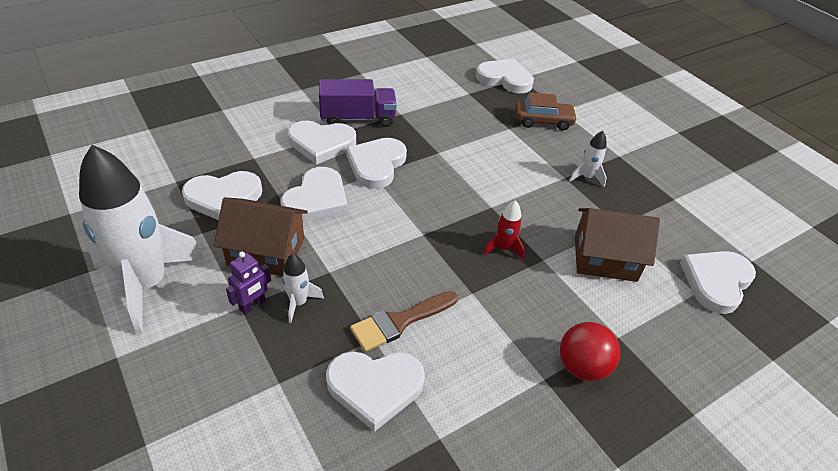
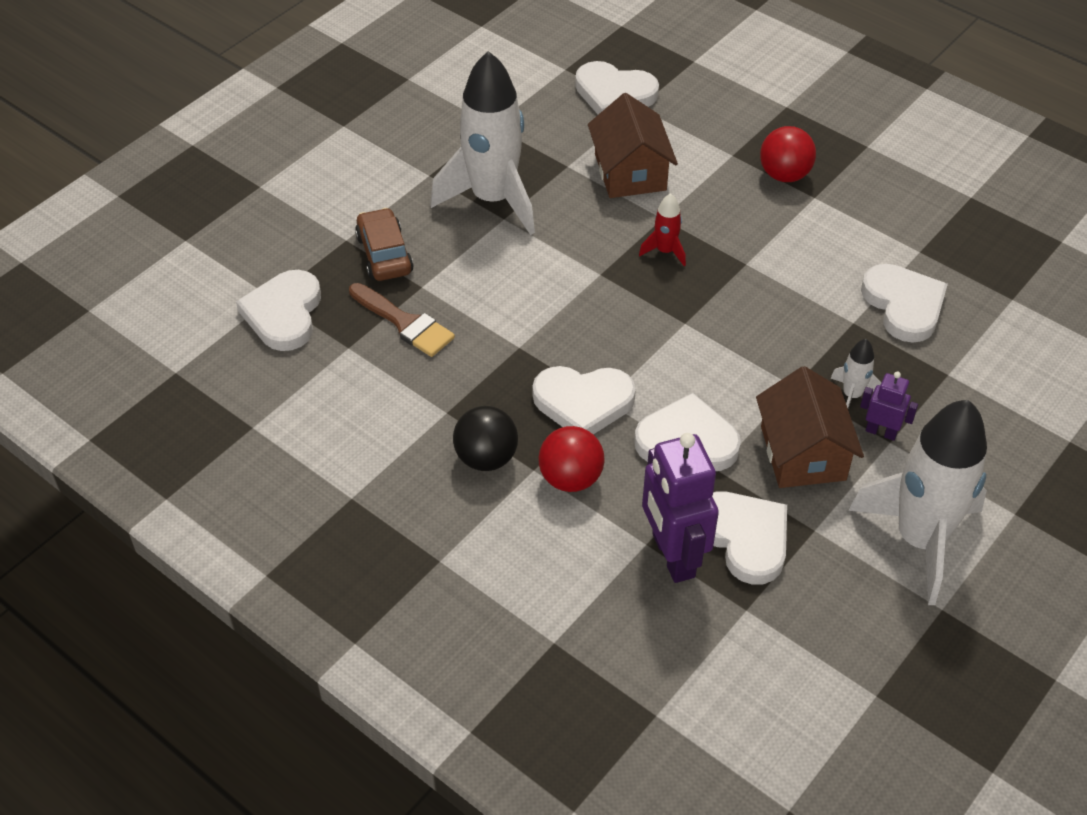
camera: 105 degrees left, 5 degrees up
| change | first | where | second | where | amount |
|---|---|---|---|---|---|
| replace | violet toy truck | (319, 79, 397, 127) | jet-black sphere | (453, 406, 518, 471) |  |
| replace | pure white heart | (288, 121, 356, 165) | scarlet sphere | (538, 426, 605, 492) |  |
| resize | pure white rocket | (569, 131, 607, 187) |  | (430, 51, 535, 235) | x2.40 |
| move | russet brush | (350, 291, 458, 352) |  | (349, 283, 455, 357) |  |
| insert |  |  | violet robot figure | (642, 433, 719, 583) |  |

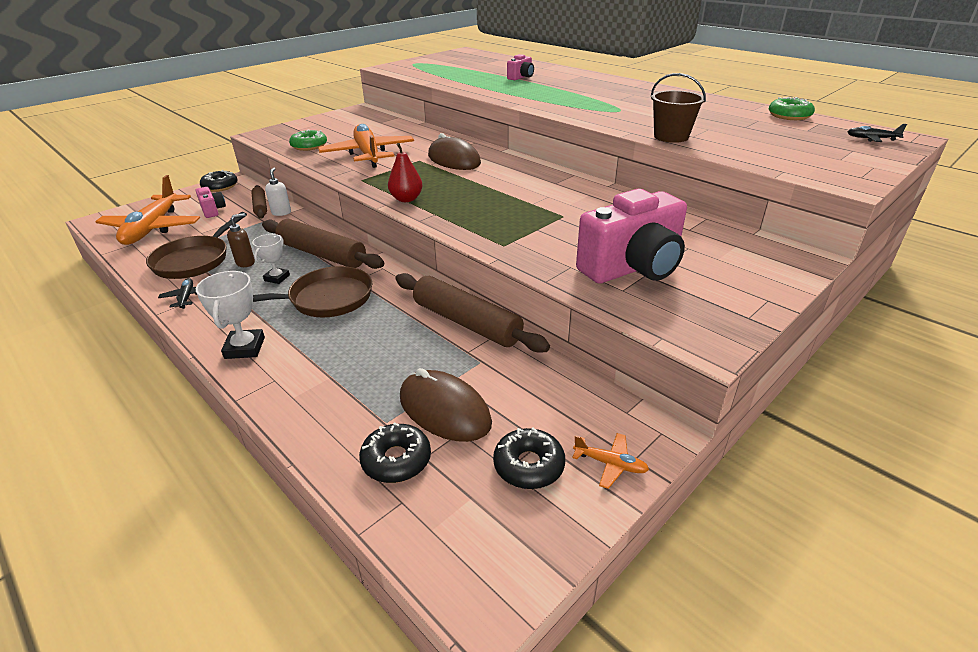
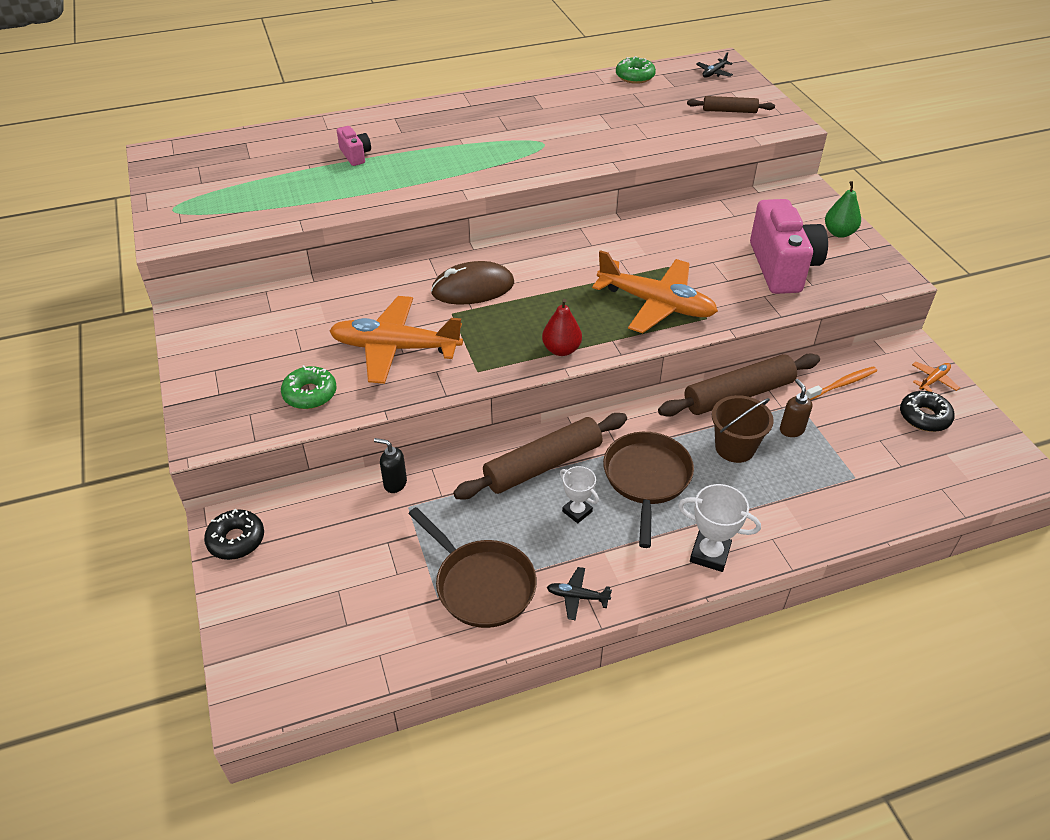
camera: 65 degrees left, 10 degrees up
| change | first | where | second | where | amount |
|---|---|---|---|---|---|
| move | russet sand bucket | (651, 73, 706, 143) |  | (712, 395, 774, 463) |  |
| recolor | pure white soap dispenser | (265, 168, 291, 216) | jet-black soap dispenser | (374, 438, 407, 493) |  |
| move | orange toy plane | (95, 175, 200, 245) |  | (592, 250, 718, 333) |  |
| move | russet pastry roller | (251, 185, 267, 219) |  | (687, 96, 775, 113) |  |
| delete | rosy compact camera | (196, 187, 226, 218) |  |  |  |
| move | russet soap dispenser | (227, 213, 255, 267) |  | (780, 379, 812, 437) |  |
| delete | russet mouse | (400, 368, 492, 442) |  |  |  |
| delete | jet-black glazed donut | (359, 422, 431, 483) |  |  |  |
| insert |  |  | green toy pear | (825, 181, 861, 238) |  |
| insert |  |  | orange tooth brush | (805, 366, 877, 400) |  |

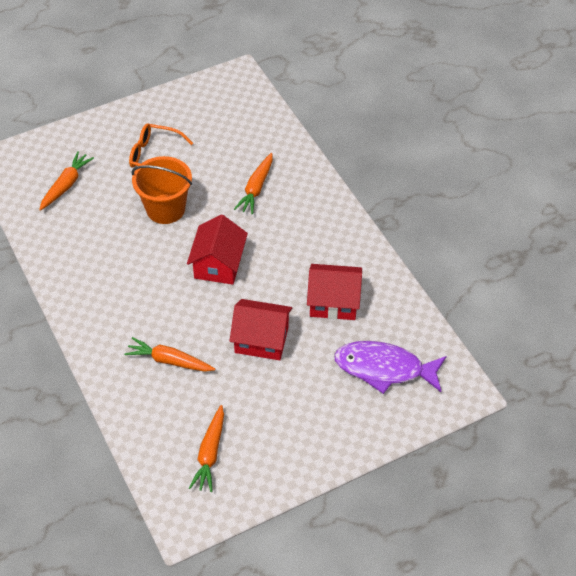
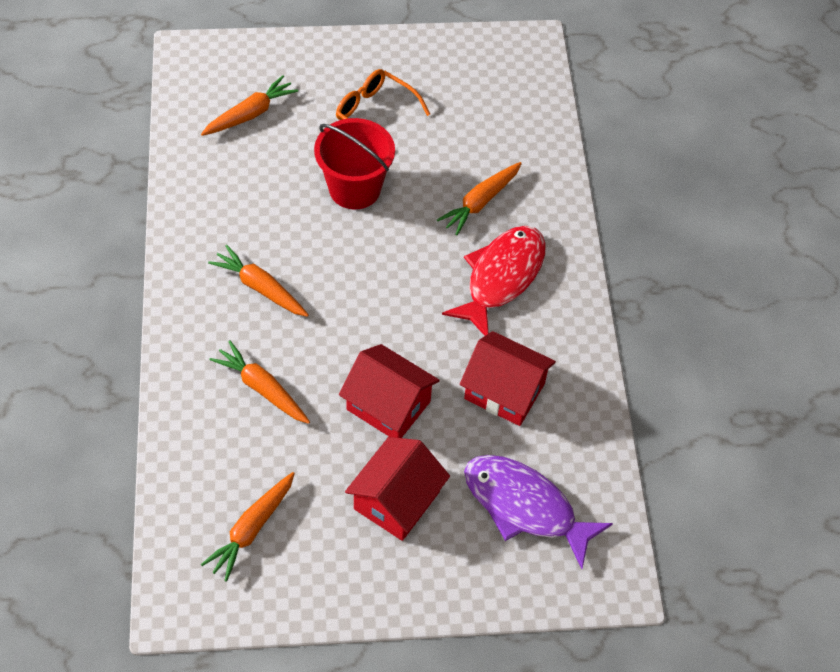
camera: 20 degrees right, 5 degrees up
| change | first | where | second | where | amount |
|---|---|---|---|---|---|
| recolor | orange sand bucket | (131, 156, 192, 224) | scarlet sand bucket | (314, 118, 395, 209) |  |
| move | scarlet cottage | (187, 215, 248, 285) |  | (345, 437, 450, 541) |  |
| insert |  |  | scarlet fish figure | (442, 226, 546, 336) |  |
| insert |  |  | orange toy carrot | (208, 245, 309, 317) |  |

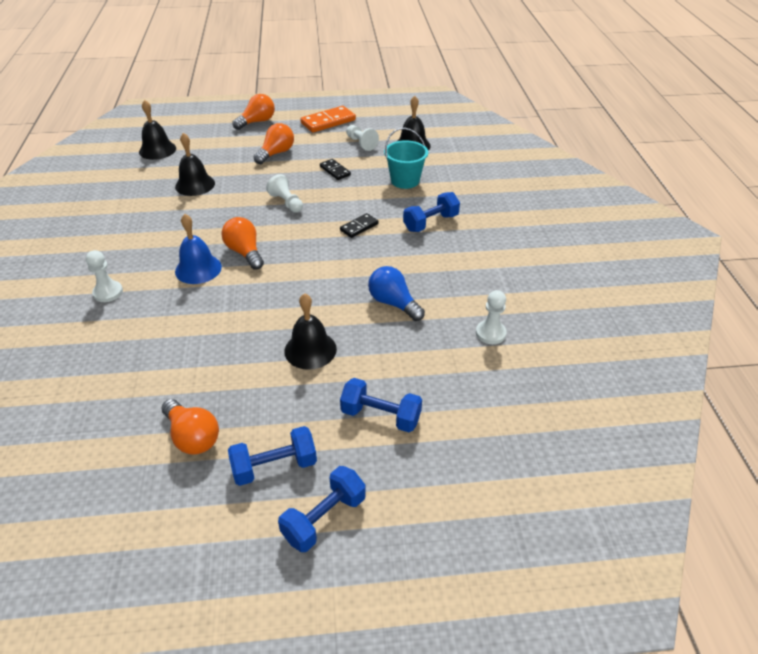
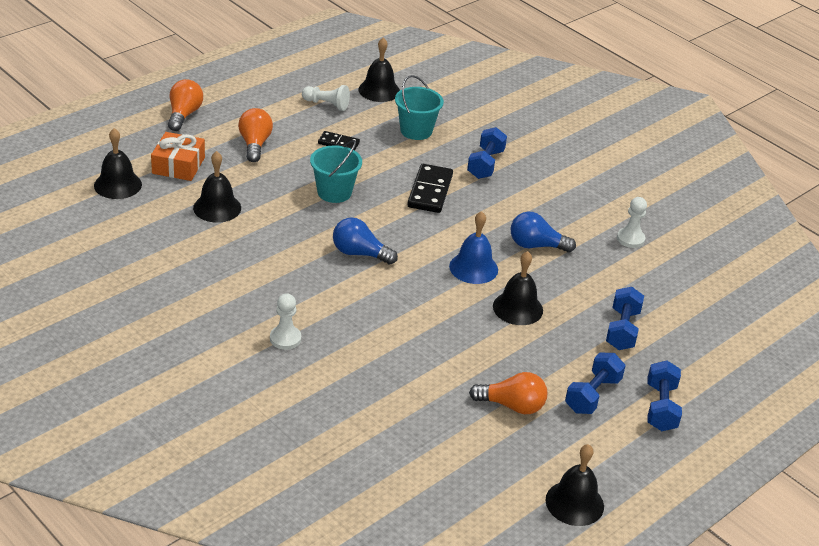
camera: 40 degrees left, 5 degrees down
| change | first | where | second | where | amount |
|---|---|---|---|---|---|
| delete | orange domino piece | (300, 106, 356, 133) |  |  |  |
| replace | pure white pawn | (266, 174, 303, 213) | turquoise sand bucket | (310, 140, 362, 203) |  |
| resize | jet-black domino piece | (340, 213, 379, 238) |  | (407, 164, 453, 213) | x1.71 |
| move | blue school bell | (175, 214, 222, 284) |  | (449, 211, 498, 284) |  |
| recolor | orange lightbulb | (221, 217, 264, 270) | blue lightbulb | (333, 217, 398, 265) |  |
| rotate | blue hand weight | (340, 378, 422, 432) |  | (606, 287, 644, 350) | 60 degrees counterclockwise |
| insert |  |  | orange present | (151, 132, 205, 181) |  |
| insert |  |  | jet-black school bell | (546, 444, 604, 526) |  |

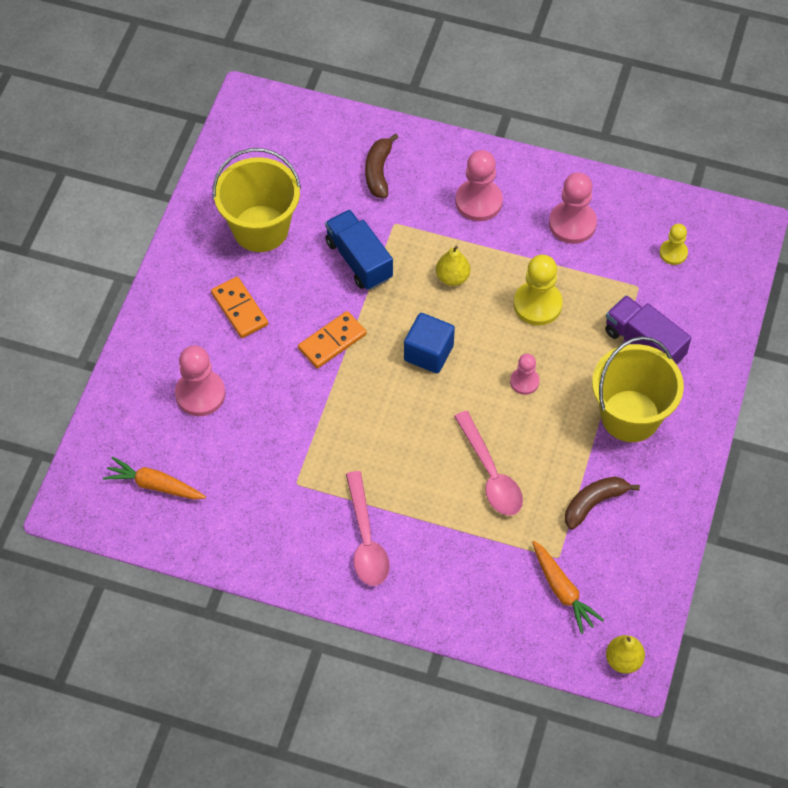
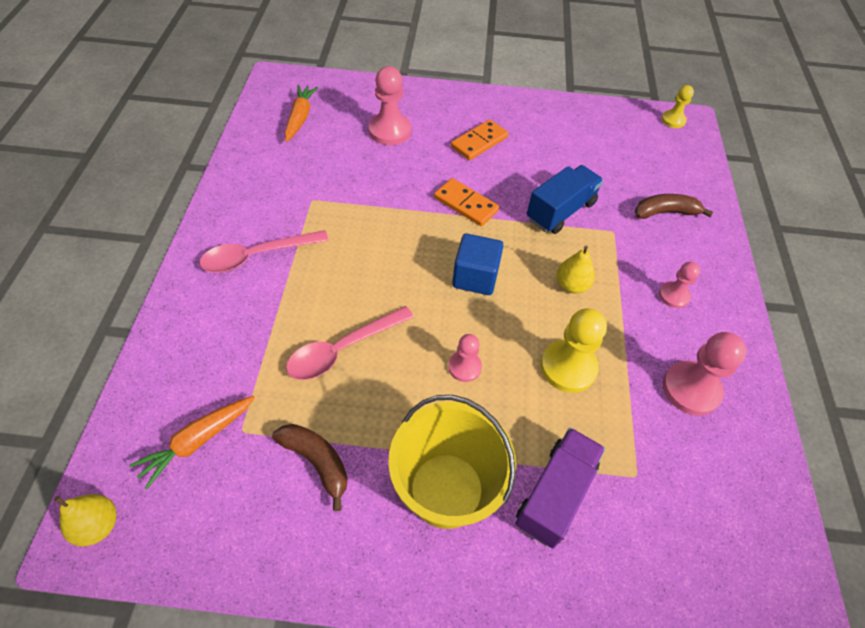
camera: 75 degrees right, 5 degrees down
| change | first | where | second | where | amount |
|---|---|---|---|---|---|
| delete | yellow sand bucket | (213, 148, 301, 252) |  |  |  |
| resize | rosy pawn | (456, 150, 503, 221) |  | (659, 262, 700, 308) | x0.59 |
| move | yellow pawn | (659, 224, 688, 265) |  | (661, 85, 694, 128) |  |

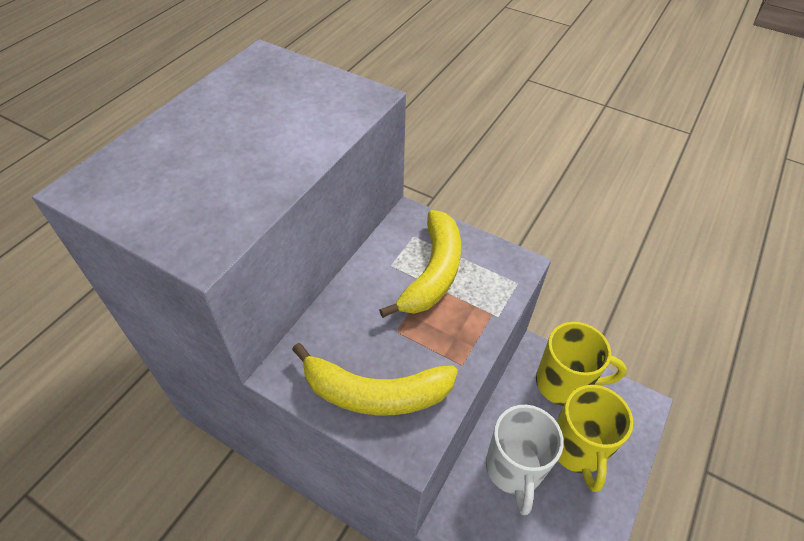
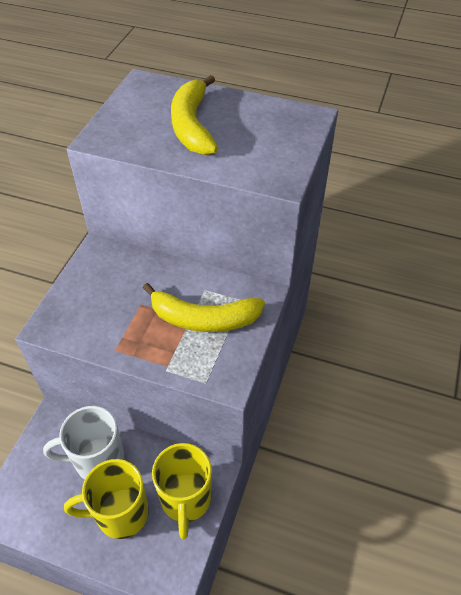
camera: 80 degrees right, 0 degrees up
| change | first | where | second | where | amount |
|---|---|---|---|---|---|
| move | yellow banana | (292, 343, 458, 415) |  | (171, 75, 218, 155) |  |

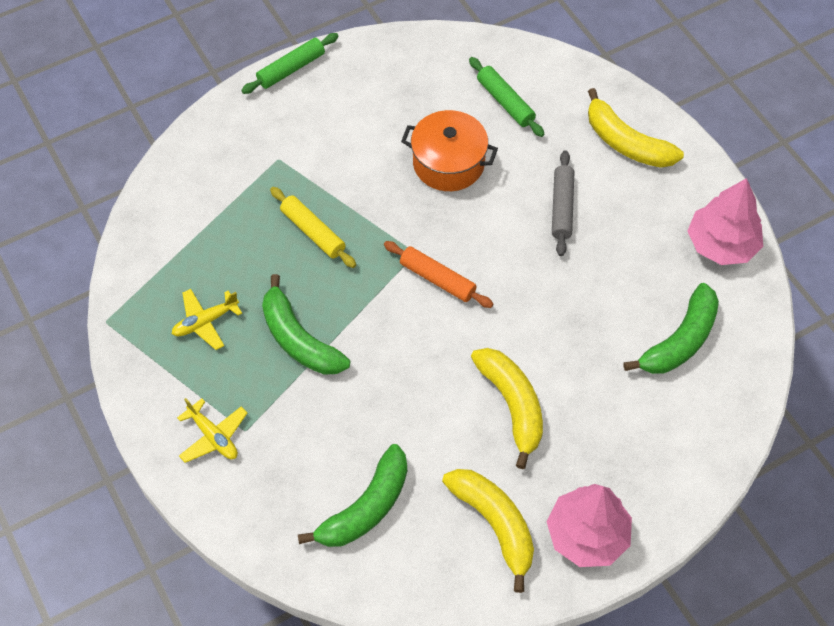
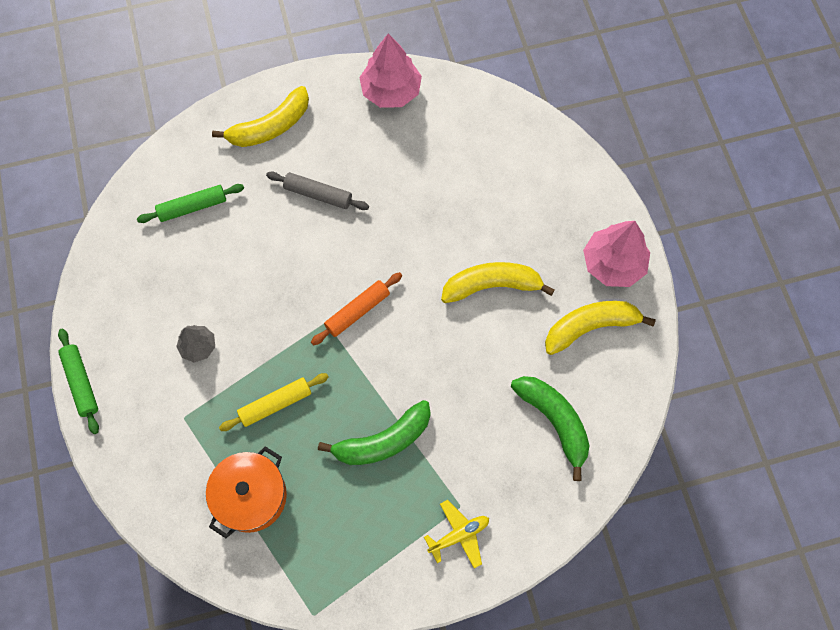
camera: 75 degrees left, 10 degrees up
| change | first | where | second | where | amount |
|---|---|---|---|---|---|
| move | orange cooking pot | (401, 110, 498, 191) |  | (206, 446, 287, 538) |  |
| delete | green banana | (623, 283, 719, 374) |  |  |  |
| delete | yellow toy plane | (172, 289, 242, 350) |  |  |  |
| insert |  |  | ash-grey tree | (176, 325, 215, 363) |  |

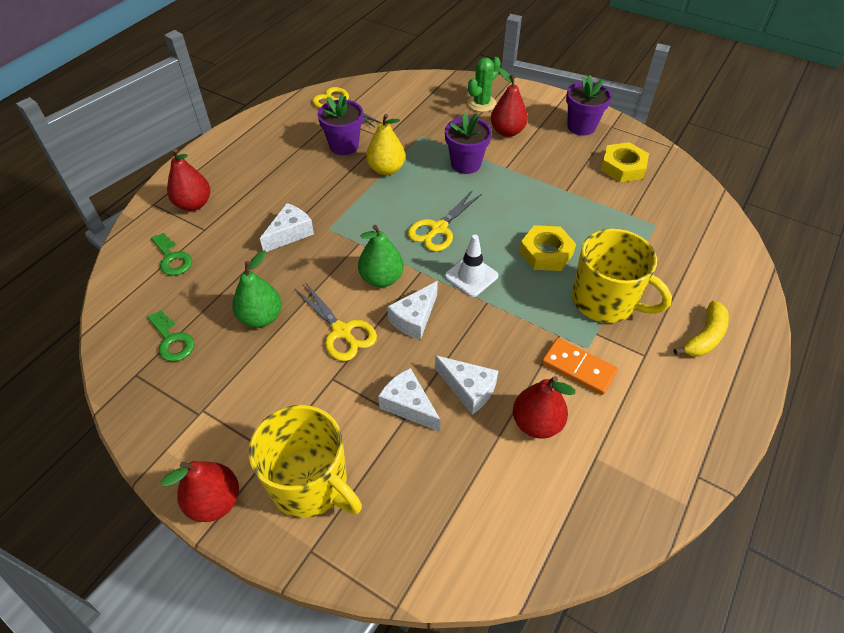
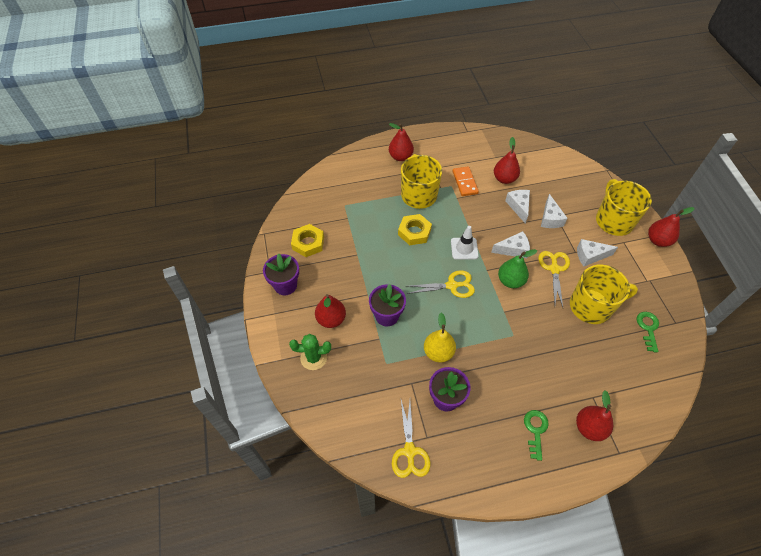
camera: 135 degrees left, 5 degrees up
| change | first | where | second | where | amount |
|---|---|---|---|---|---|
| move | pure white cheese wedge | (260, 203, 314, 252) |  | (577, 239, 618, 267) |  |
| move | green key | (151, 232, 192, 276) |  | (524, 410, 549, 461) |  |
| replace | green toy pear | (232, 251, 282, 328) | yellow coffee mug | (570, 265, 638, 324) |  |
| replace | yellow banana | (674, 300, 729, 357) | scarlet toy pear | (389, 123, 414, 161) |  |

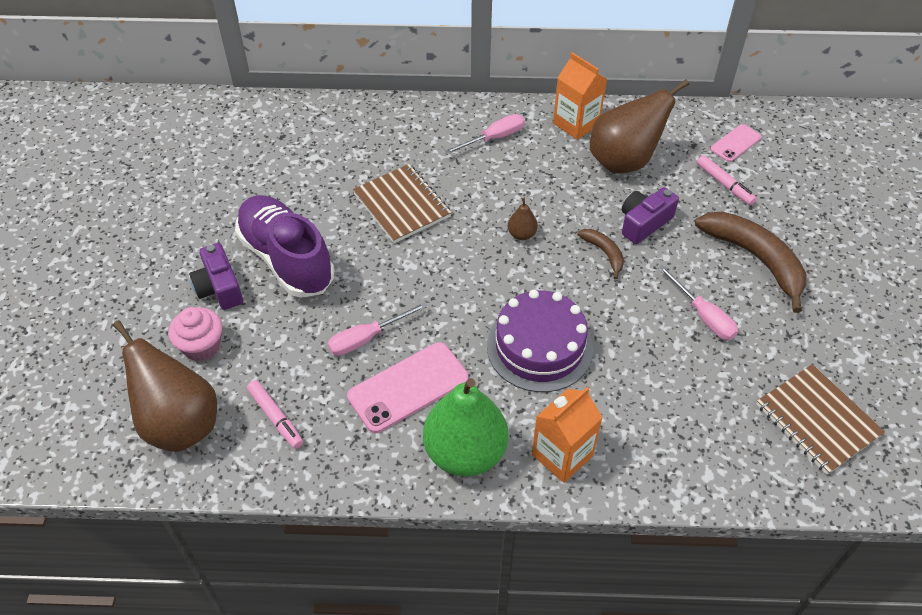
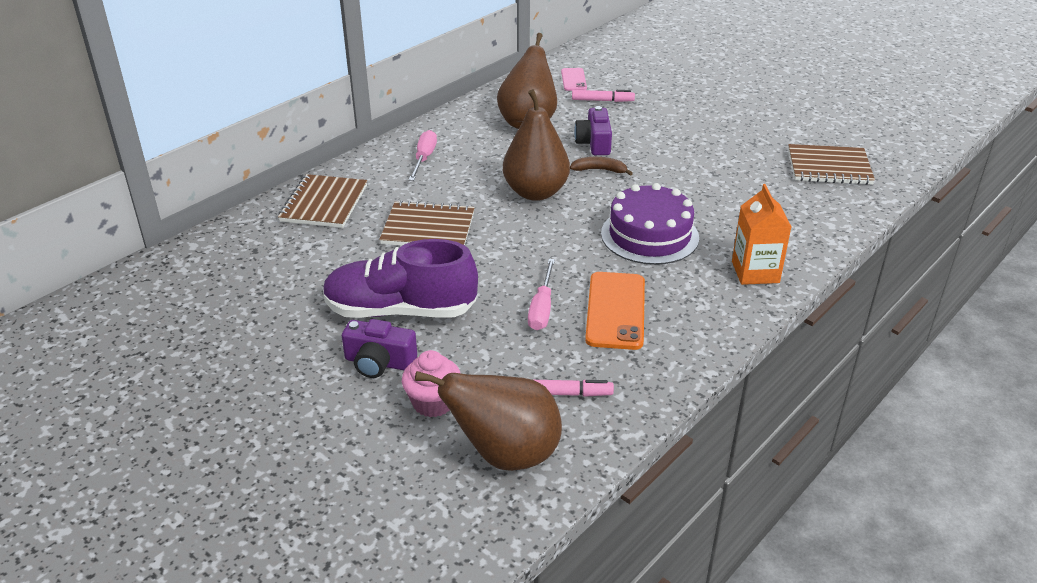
camera: 50 degrees left, 15 degrees down
| change | first | where | second | where | amount |
|---|---|---|---|---|---|
| delete | orange milk carton | (553, 52, 607, 140) |  |  |  |
| resize | russet toy pear | (508, 198, 538, 240) |  | (503, 89, 570, 201) | x2.34 |
| delete | russet banana | (695, 212, 806, 313) |  |  |  |
| delete | rosy hand screwdriver | (658, 265, 738, 340) |  |  |  |
| recolor | rosy smartphone | (347, 342, 469, 433) | orange smartphone | (585, 272, 645, 350) |  |
| delete | green toy pear | (423, 378, 508, 477) |  |  |  |
| insert |  |  | russet exercise book | (278, 174, 367, 228) |  |

